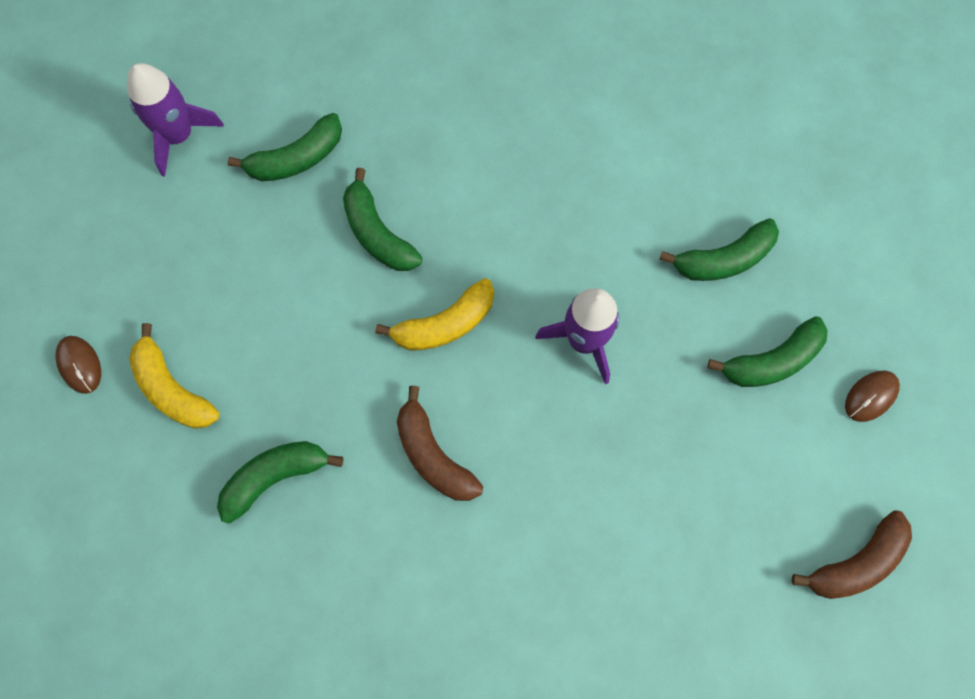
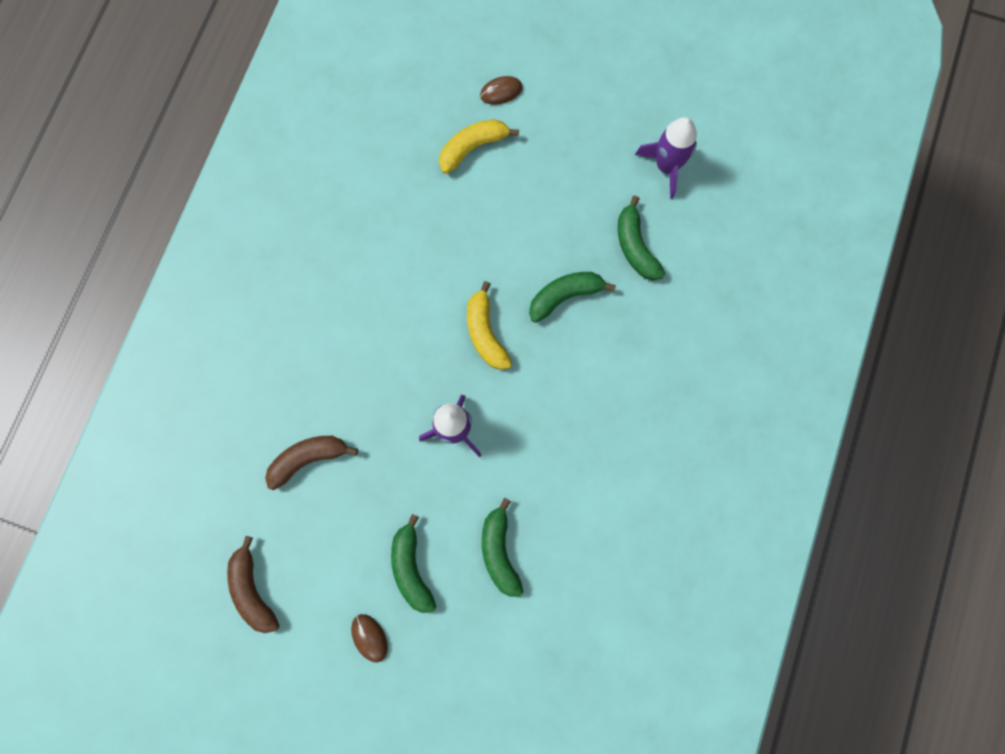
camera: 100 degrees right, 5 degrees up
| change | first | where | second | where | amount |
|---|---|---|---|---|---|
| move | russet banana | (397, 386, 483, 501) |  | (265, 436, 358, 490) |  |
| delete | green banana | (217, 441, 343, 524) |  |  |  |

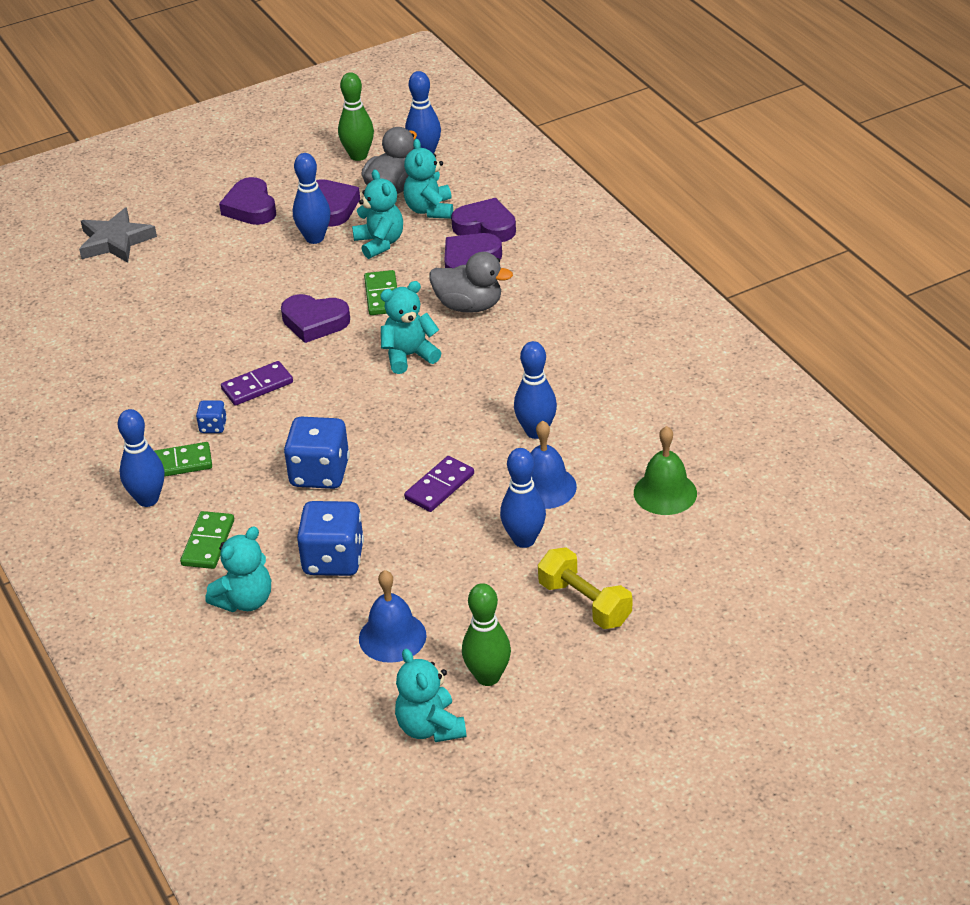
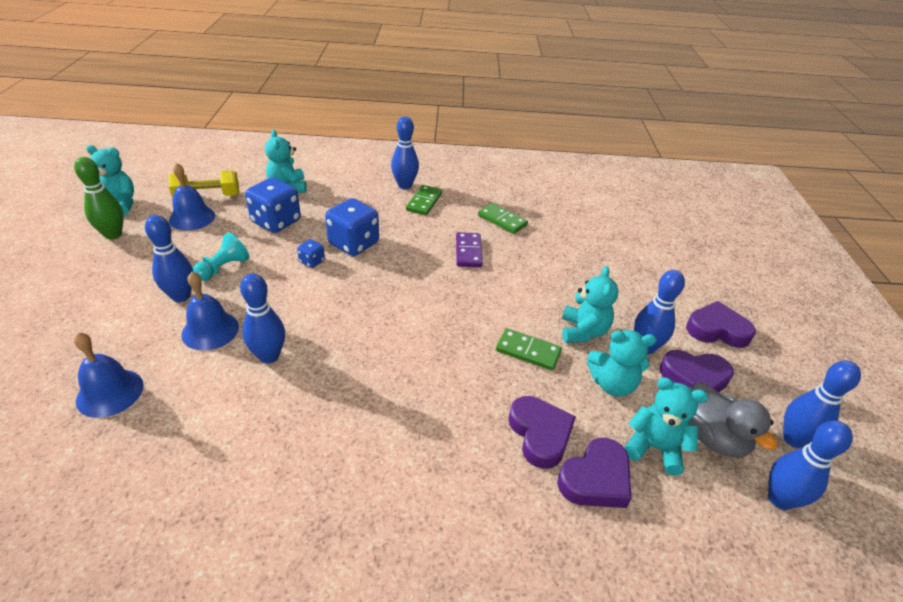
camera: 115 degrees right, 0 degrees up
| change | first | where | second | where | amount |
|---|---|---|---|---|---|
| recolor | green tenpin | (338, 72, 374, 161) | blue tenpin | (783, 360, 861, 448) |  |
| delete | ash-grey star | (79, 207, 157, 263) |  |  |  |
| delete | ash-grey toy duck | (429, 252, 513, 313) |  |  |  |
| move | turquoise teddy bear | (380, 281, 441, 374) |  | (562, 266, 619, 343) |  |
| delete | violet heart | (281, 294, 350, 343) |  |  |  |
| move | blue game die | (196, 400, 227, 433) |  | (297, 239, 325, 268) |  |
| recolor | green school bell | (634, 426, 697, 515) | blue school bell | (74, 332, 144, 418) |  |
| delete | violet domino piece | (404, 456, 474, 512) |  |  |  |
| move | green domino piece | (180, 511, 234, 569) |  | (478, 203, 528, 234) |  |
| move | yellow hand weight | (538, 547, 632, 629) |  | (168, 170, 239, 198) |  |
| insert |  |  | turquoise pawn | (193, 233, 249, 281) |  |

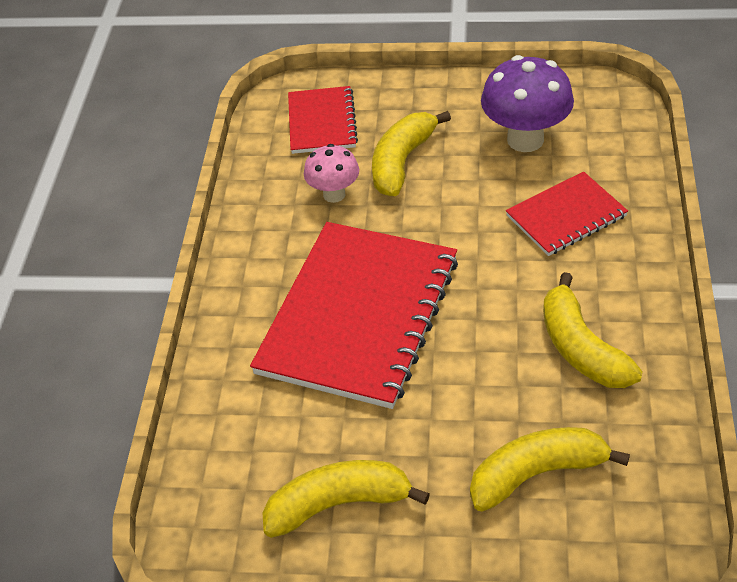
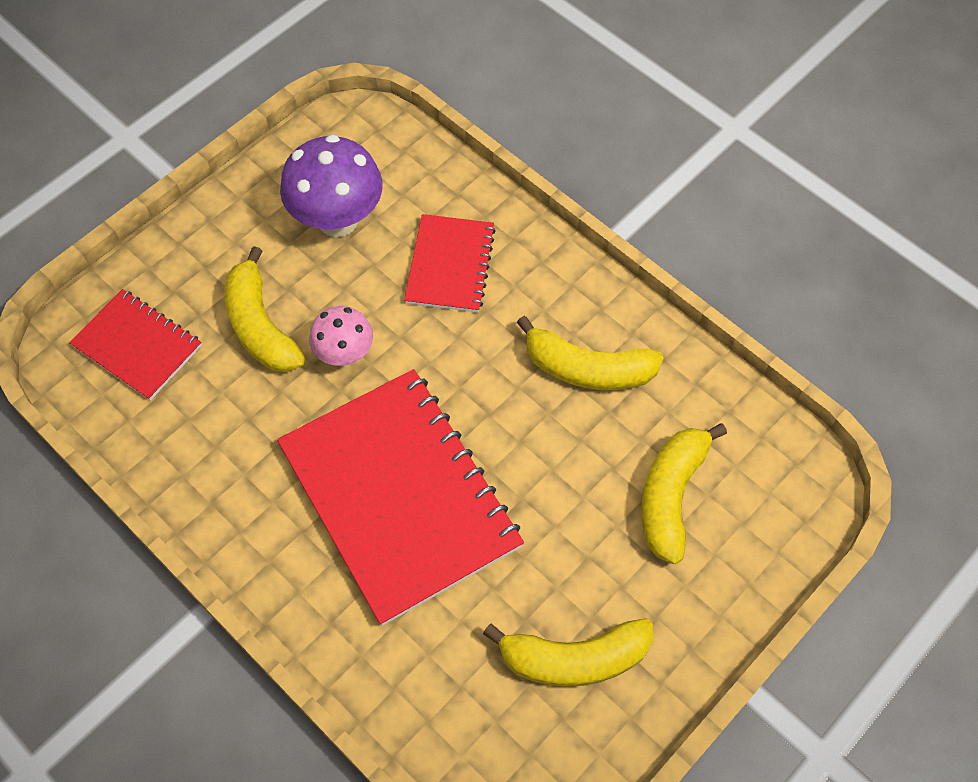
camera: 55 degrees left, 15 degrees up
| change | first | where | second | where | amount |
|---|---|---|---|---|---|
| move | rosy mushroom | (304, 144, 359, 203) |  | (309, 306, 373, 366) |  |
| rotate | yellow banana | (263, 460, 430, 538) |  | (483, 619, 653, 687) | 120 degrees counterclockwise |

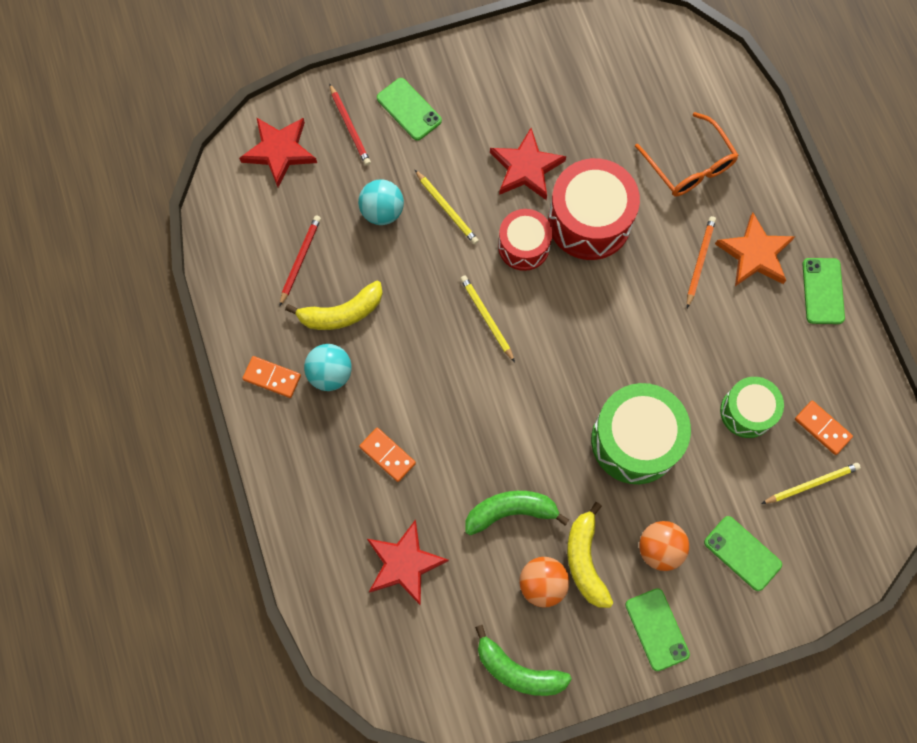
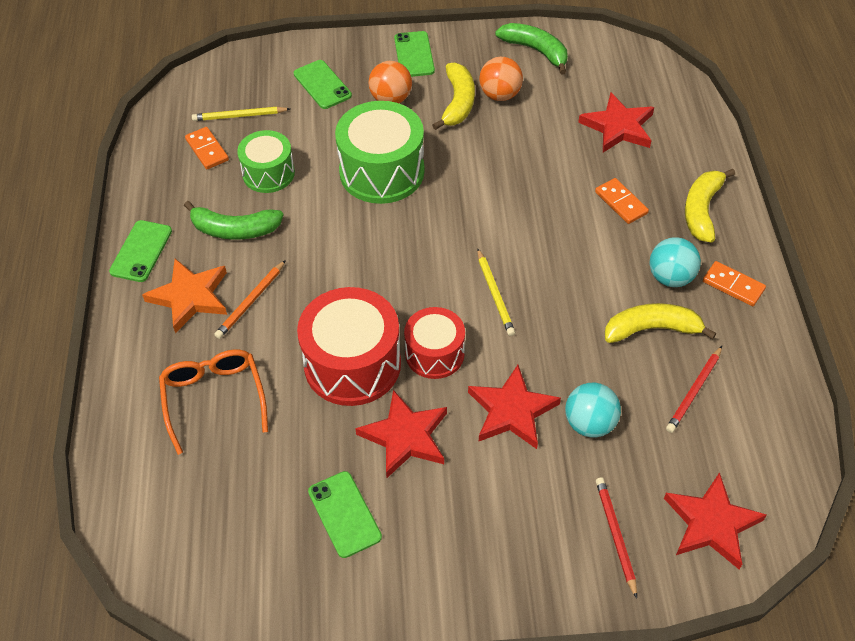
camera: 165 degrees left, 20 degrees down
| change | first | where | second | where | amount |
|---|---|---|---|---|---|
| move | green smartphone | (377, 78, 442, 141) |  | (308, 471, 382, 558) |  |
| replace | yellow wooden pencil | (415, 170, 479, 244) | scarlet star | (468, 365, 561, 449) |  |
| move | green banana | (465, 491, 569, 535) |  | (184, 201, 283, 240) |  |
| insert |  |  | yellow banana | (685, 169, 735, 243) |  |

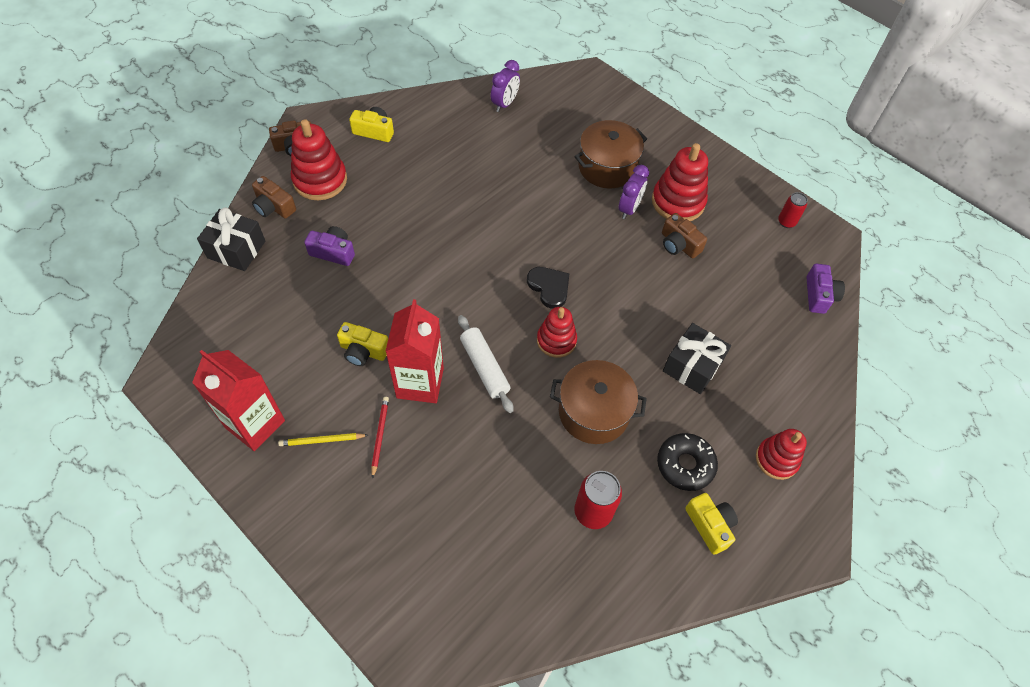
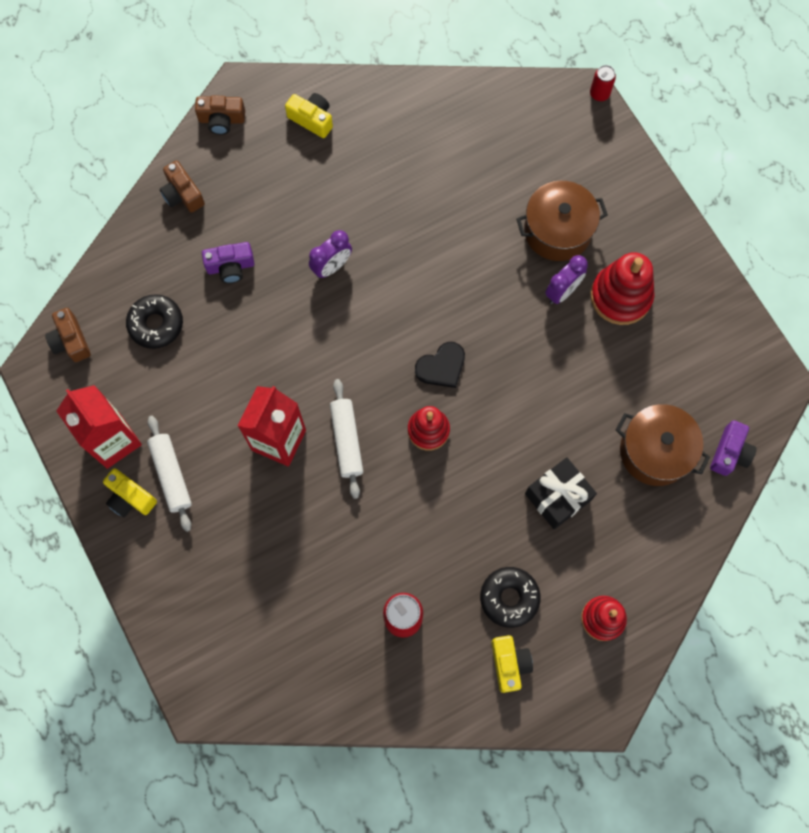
camera: 20 degrees right, 15 degrees up
| change | first | where | second | where | amount |
|---|---|---|---|---|---|
| move | violet alarm clock | (491, 60, 520, 112) |  | (309, 230, 352, 278) |  |
| delete | scarlet stacking rings | (291, 119, 347, 200) |  |  |  |
| move | scarlet soda can | (778, 192, 808, 228) |  | (590, 65, 616, 101) |  |
| delete | jet-black present | (197, 207, 265, 271) |  |  |  |
| move | russet compact camera | (662, 213, 707, 258) |  | (45, 308, 91, 362) |  |
| rotate | violet compact camera | (304, 226, 355, 266) |  | (202, 242, 254, 283) | 135 degrees clockwise |
| rotate | jet-black heart | (527, 267, 569, 309) |  | (415, 342, 465, 388) | 75 degrees clockwise |
| move | yellow compact camera | (337, 322, 388, 366) |  | (103, 468, 157, 517) |  |
| move | russet cooking pot | (550, 360, 647, 444) |  | (616, 404, 710, 486) |  |
| delete | scarlet wooden pencil | (371, 397, 389, 479) |  |  |  |
| replace | yellow wooden pencil | (278, 433, 368, 446) | pure white pastry roller | (147, 416, 192, 532) |  |
| insert |  |  | jet-black glazed donut | (126, 294, 183, 349) |  |

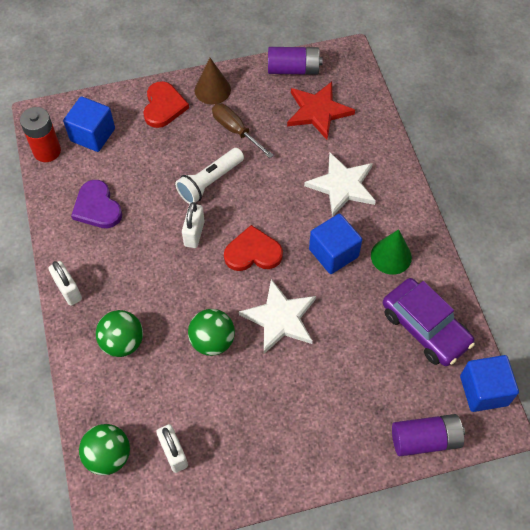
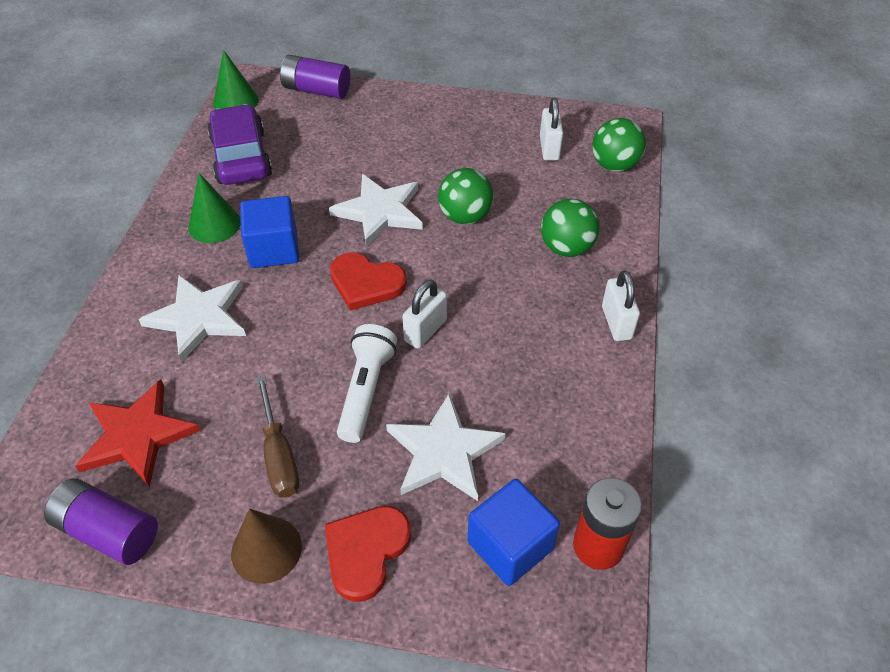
camera: 155 degrees left, 10 degrees down
| change | first | where | second | where | amount |
|---|---|---|---|---|---|
| rotate | pure white torch | (175, 148, 244, 204) |  | (337, 324, 397, 443) | 60 degrees counterclockwise |
| delete | violet heart | (71, 180, 122, 228) |  |  |  |
| replace | blue solid cube | (460, 355, 519, 412) | green solid cone | (213, 50, 259, 109) |  |
| insert |  |  | pure white star | (386, 393, 505, 501) |  |

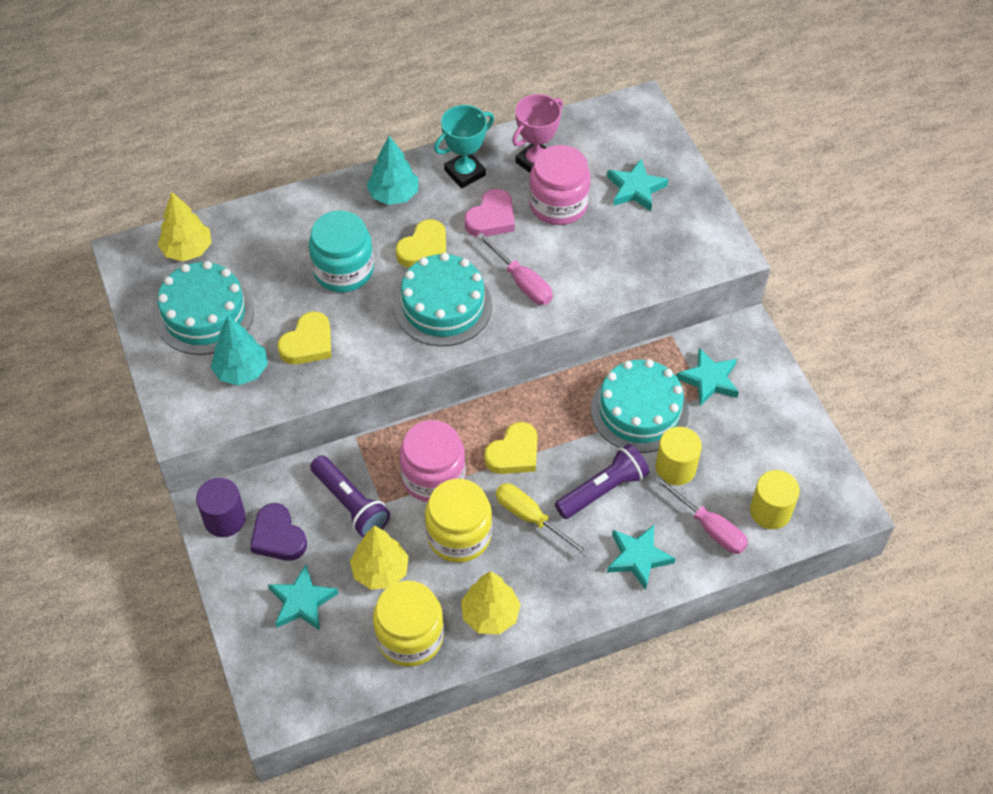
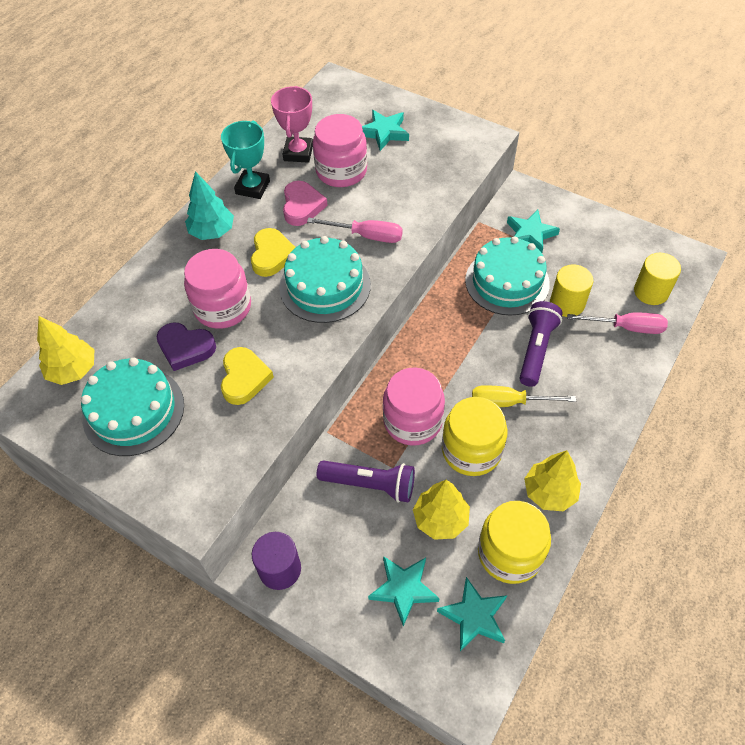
camera: 35 degrees left, 0 degrees up
| change | first | where | second | where | amount |
|---|---|---|---|---|---|
| recolor | turquoise jar | (309, 210, 374, 292) | rosy jar | (184, 249, 251, 329) |  |
| delete | turquoise tree | (211, 316, 268, 386) |  |  |  |
| delete | yellow heart | (484, 422, 538, 474) |  |  |  |
| move | violet heart | (250, 503, 307, 561) |  | (156, 323, 216, 371) |  |
| move | turquoise star | (607, 525, 676, 590) |  | (437, 577, 507, 651) |  |

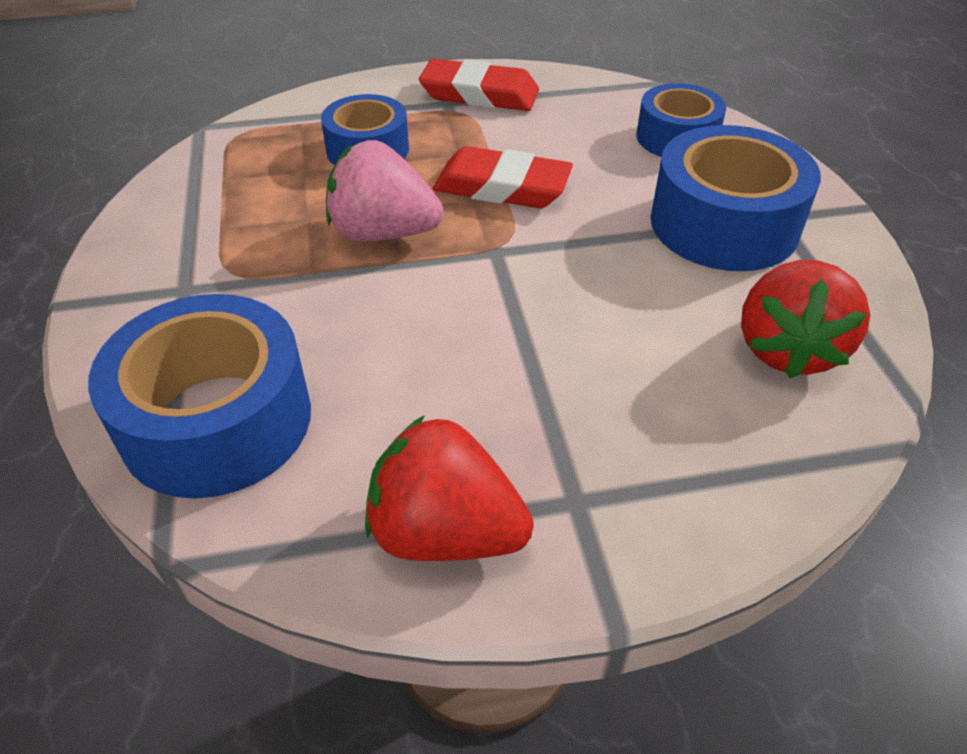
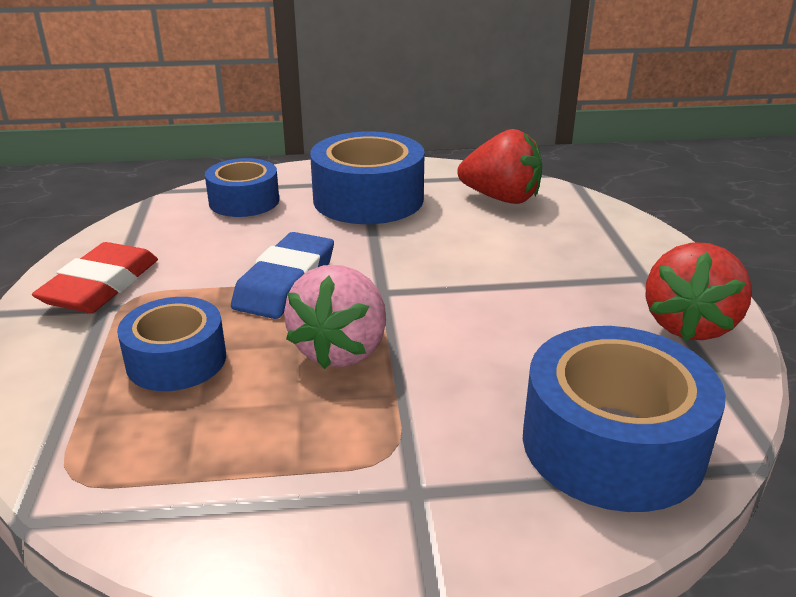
camera: 85 degrees left, 15 degrees down
| change | first | where | second | where | amount |
|---|---|---|---|---|---|
| recolor | scarlet gum eraser | (433, 146, 573, 208) | blue gum eraser | (231, 232, 334, 319) |  |

